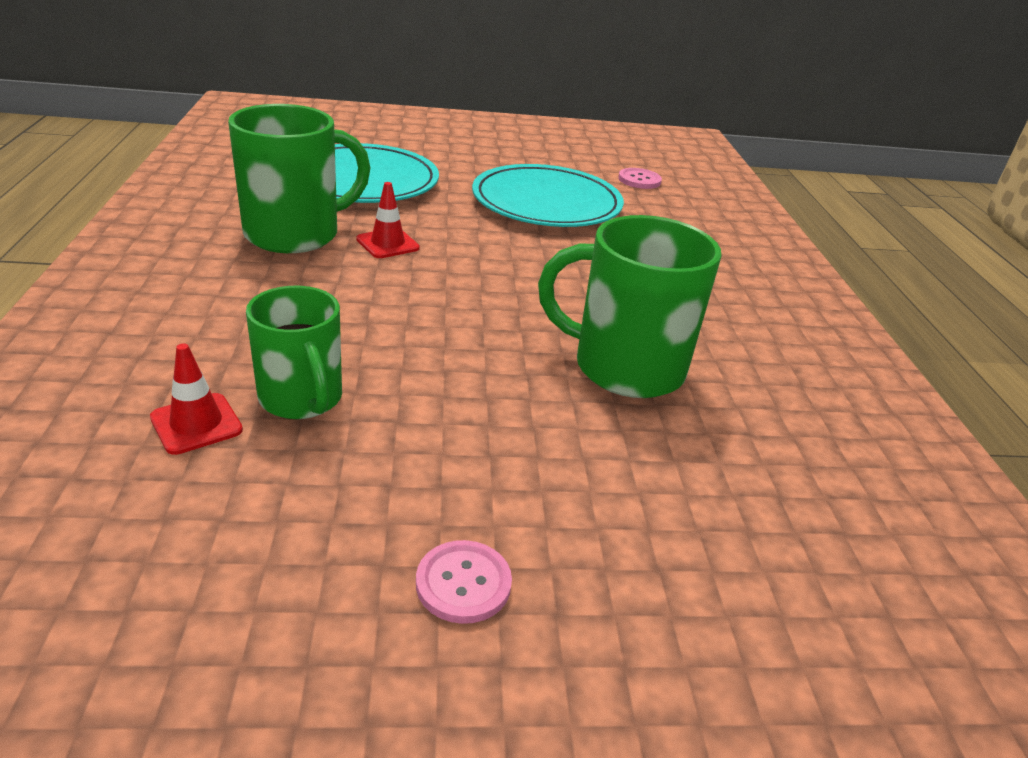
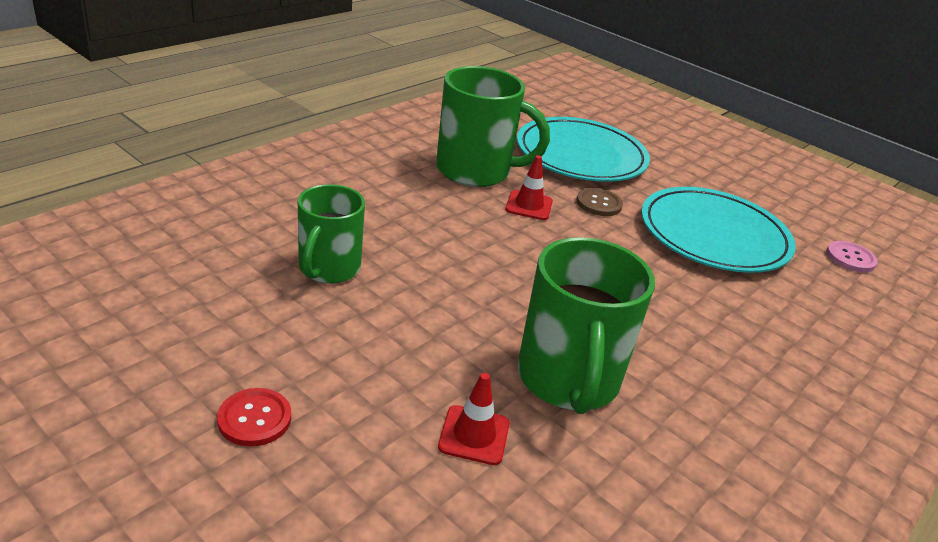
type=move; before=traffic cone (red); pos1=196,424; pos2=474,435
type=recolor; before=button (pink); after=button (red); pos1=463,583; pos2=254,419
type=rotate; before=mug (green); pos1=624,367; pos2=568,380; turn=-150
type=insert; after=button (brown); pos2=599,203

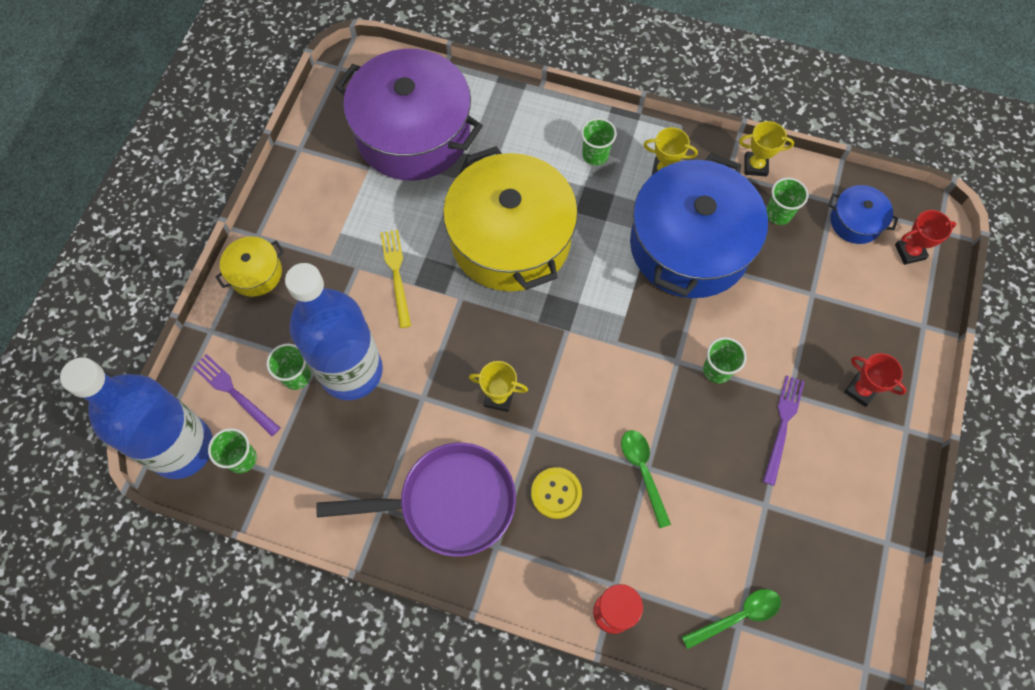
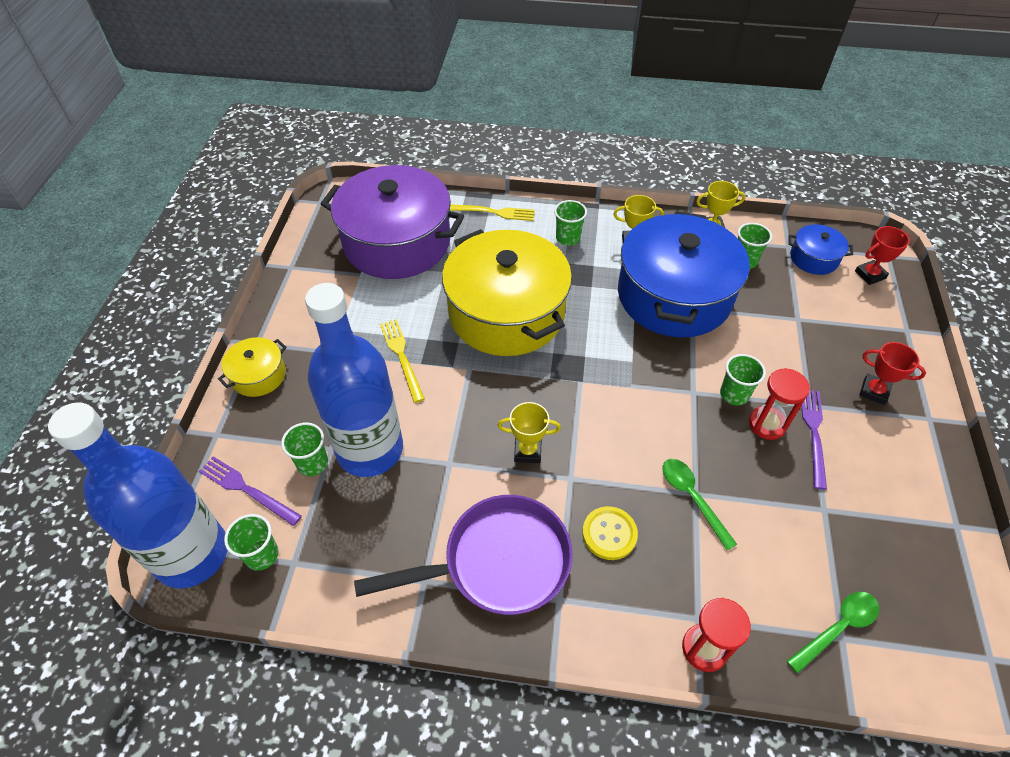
type=insert; after=fork (yellow); pos2=492,212
type=insert; after=hourglass (red); pos2=767,424

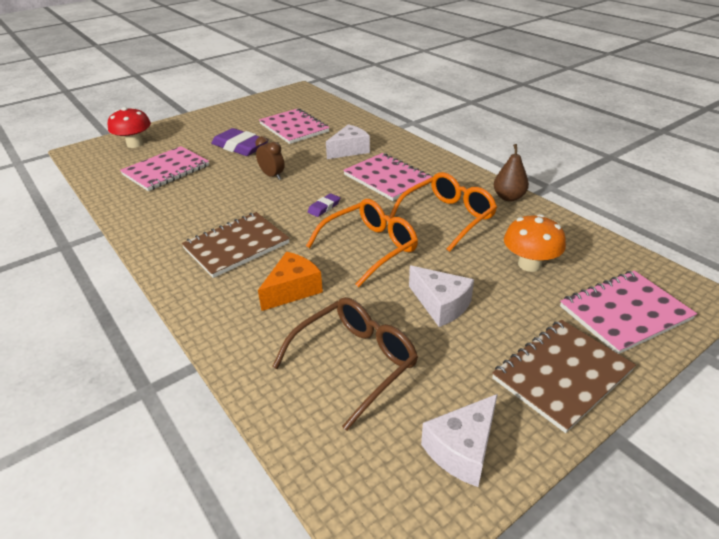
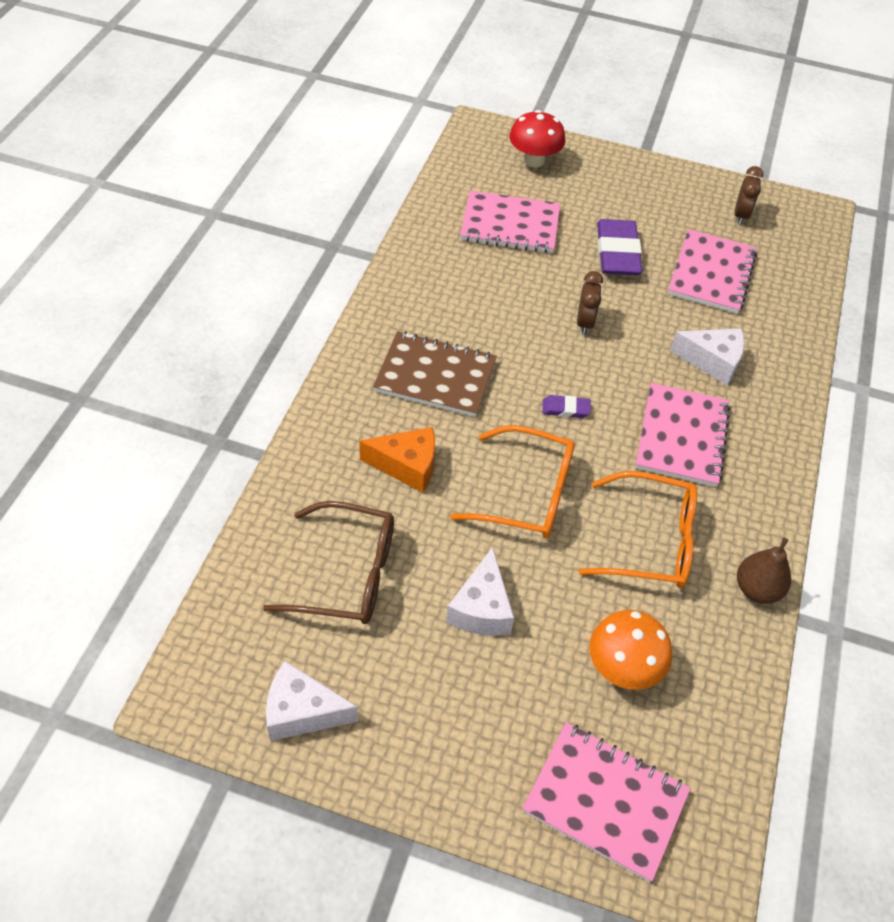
type=delete; before=notebook (brown); pos1=561,374
type=insert; after=clock (brown); pos2=741,215

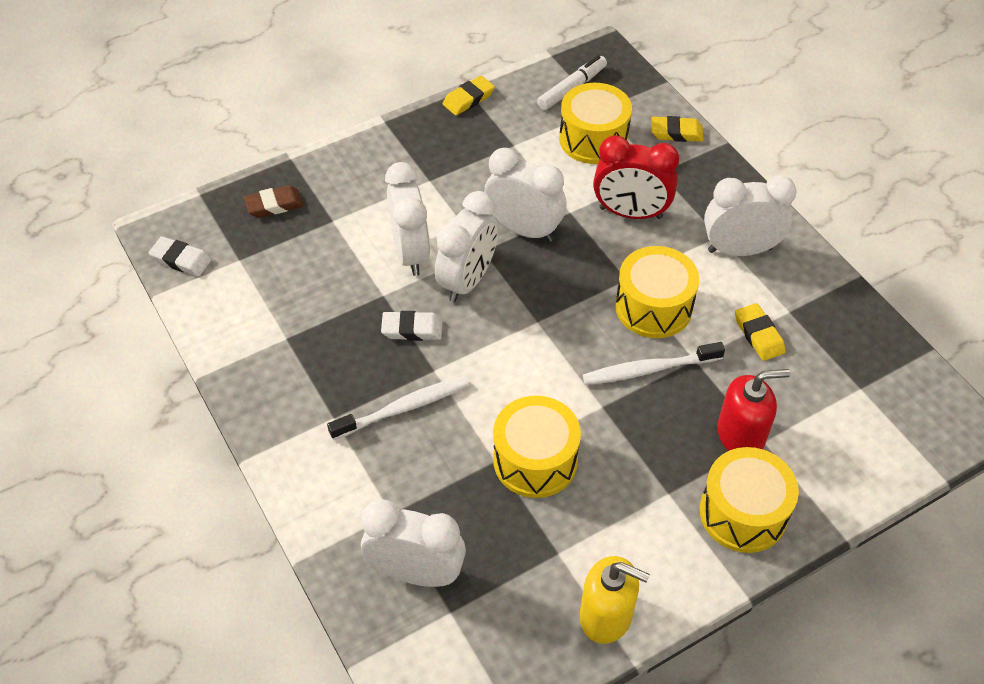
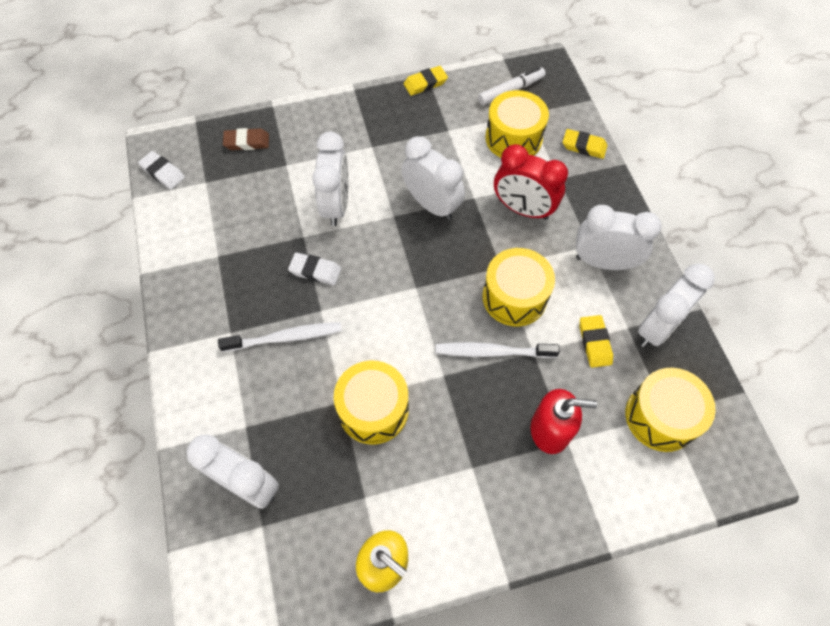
type=move; before=clock (white); pos1=468,280; pos2=658,328
type=move; before=drum (yellow); pos1=743,513; pos2=660,417

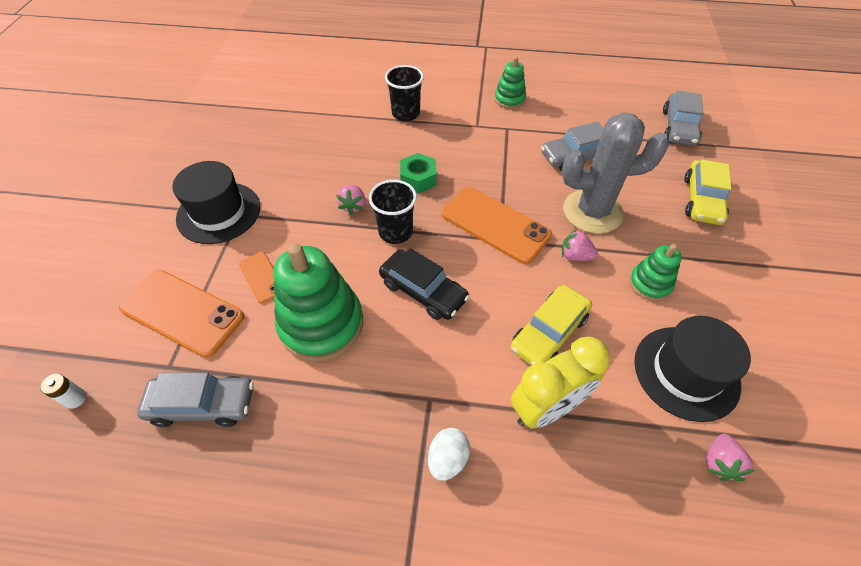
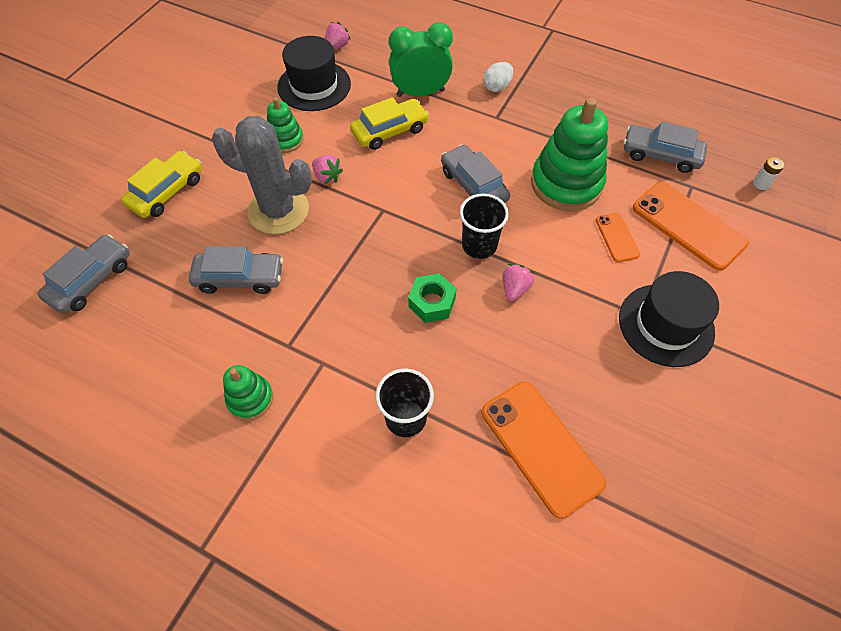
type=recolor; before=car (black); after=car (grey); pos1=423,291; pos2=473,185
type=move; before=phone (orange); pos1=495,224; pos2=541,447
type=recolor; before=clock (yellow); after=clock (green); pos1=546,408; pos2=420,93

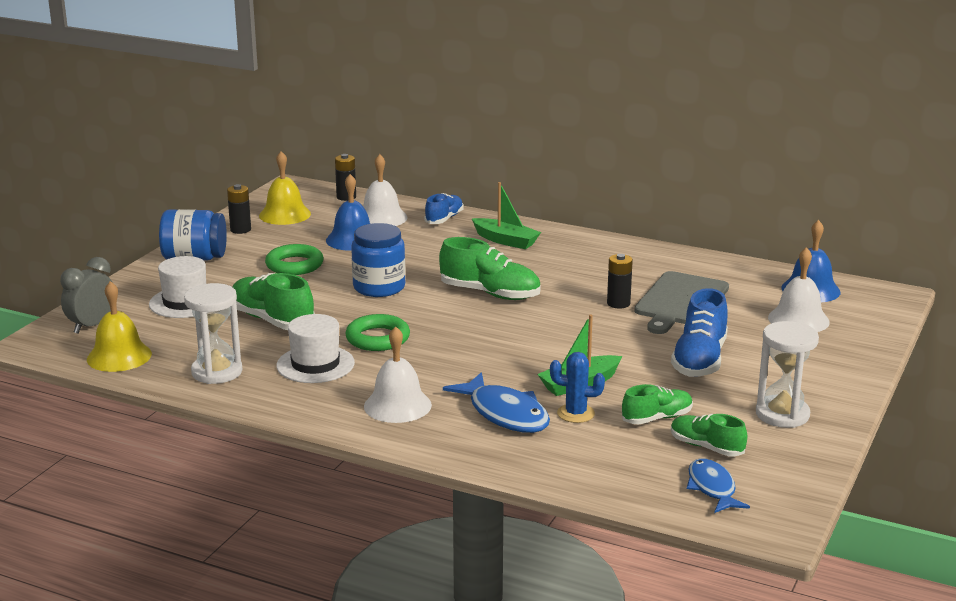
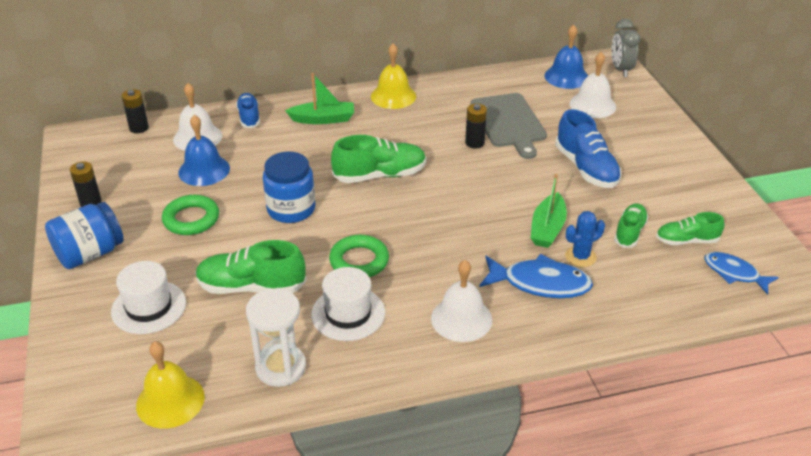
type=move; before=clock (grey); pos1=92,326; pos2=621,70
type=move; before=bell (yellow); pos1=285,214; pos2=393,96
type=delete; before=hourglass (white); pos1=782,414

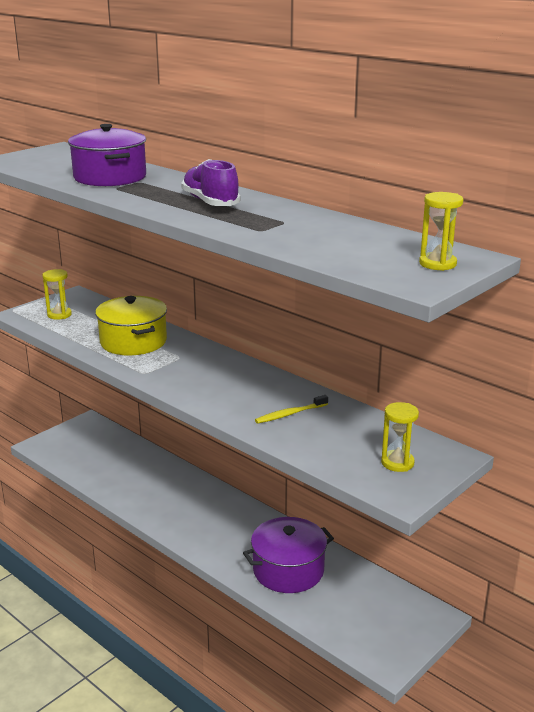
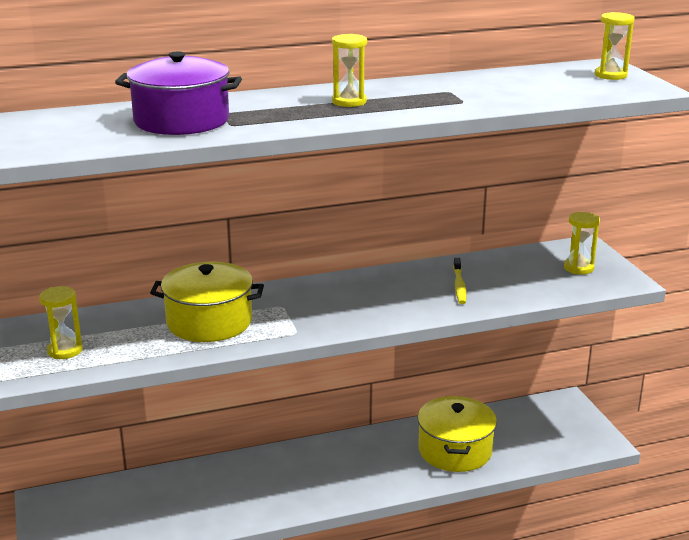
type=replace; before=shoe (purple); after=hourglass (yellow); pos1=210,202; pos2=349,102
type=recolor; before=pot (purple); after=pot (yellow); pos1=288,570; pos2=455,450

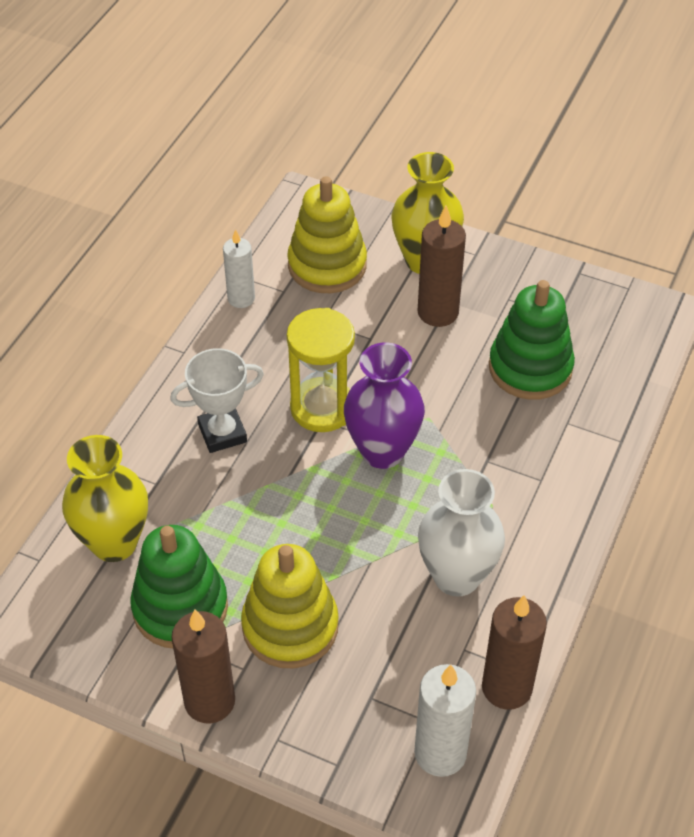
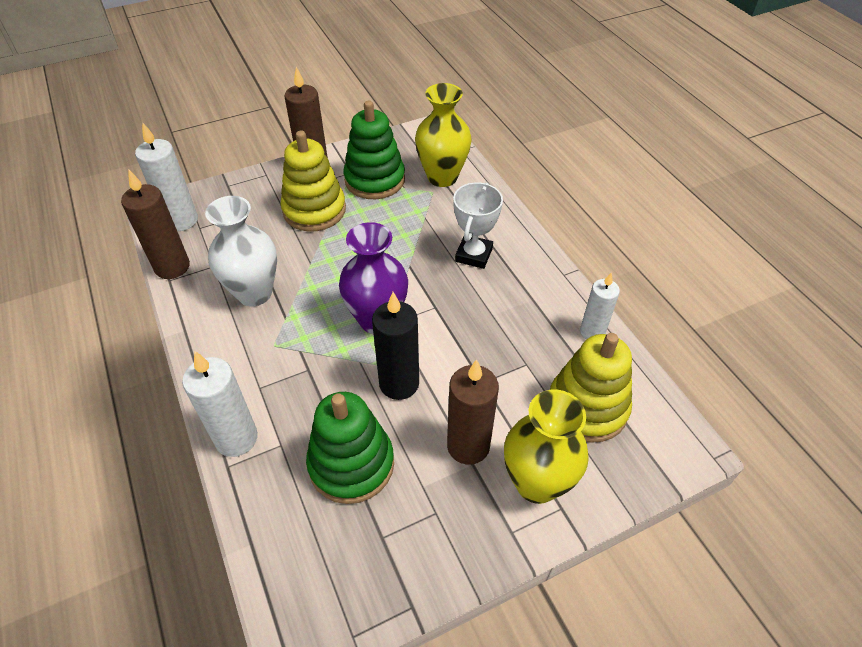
type=delete; before=hourglass (yellow); pos1=322,408
type=insert; after=candle (white); pos2=236,438
type=insert; after=candle (black); pos2=399,383

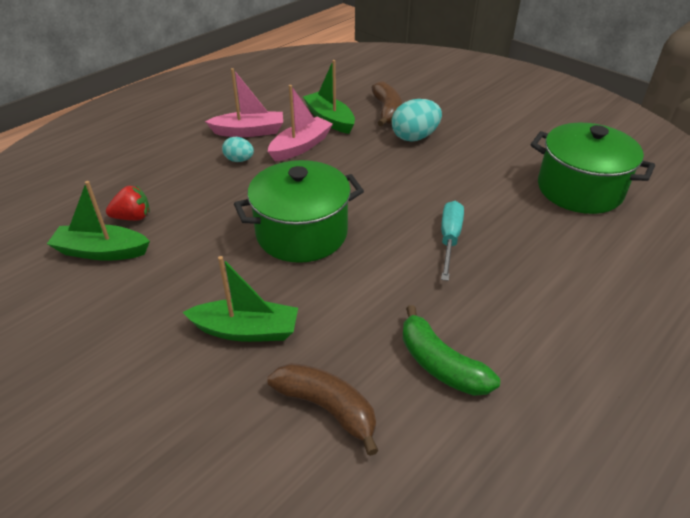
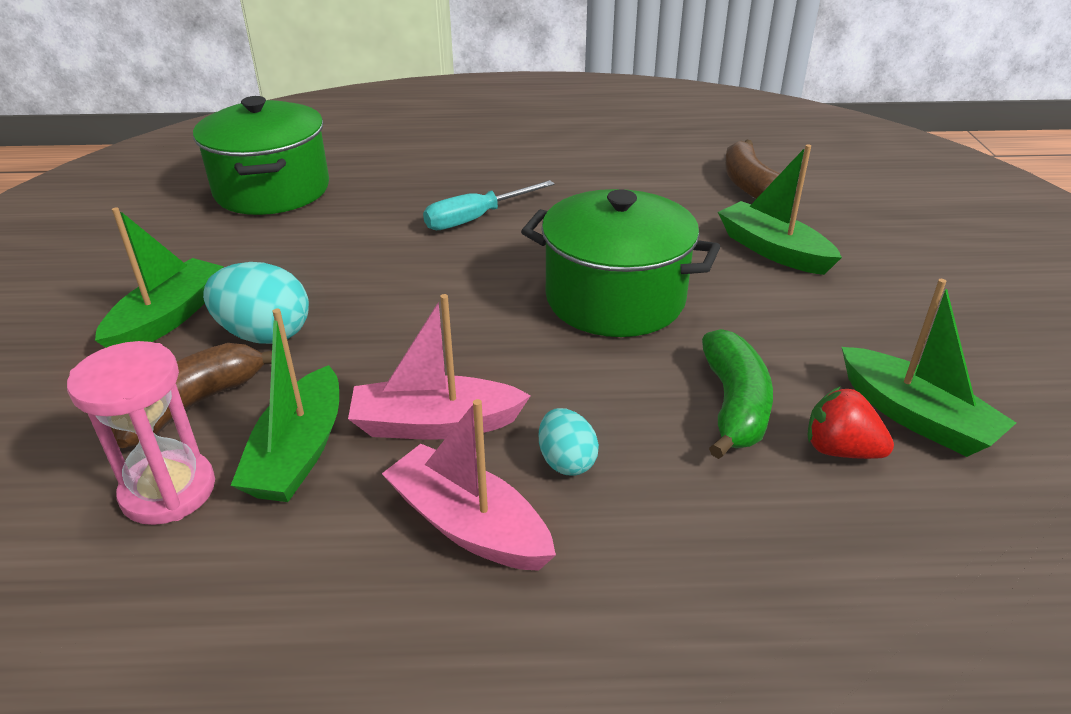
type=move; before=banana (green); pos1=440,364; pos2=734,405
type=insert; after=hourglass (pink); pos2=168,491
type=insert; after=boat (green); pos2=168,318

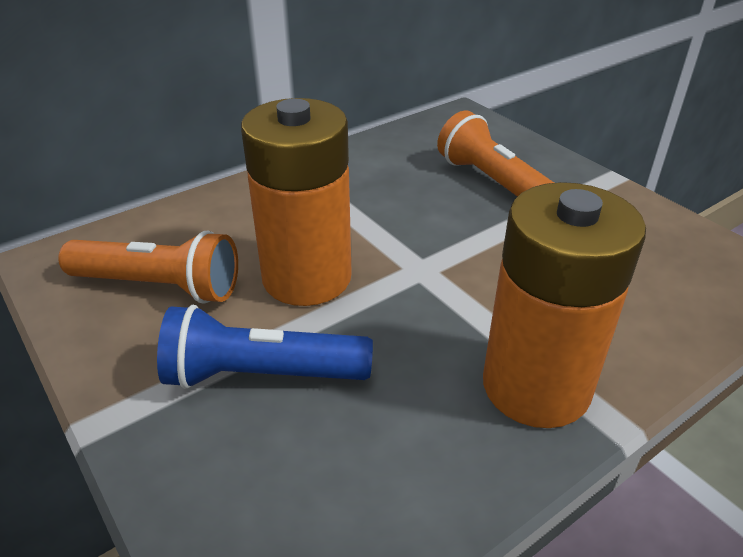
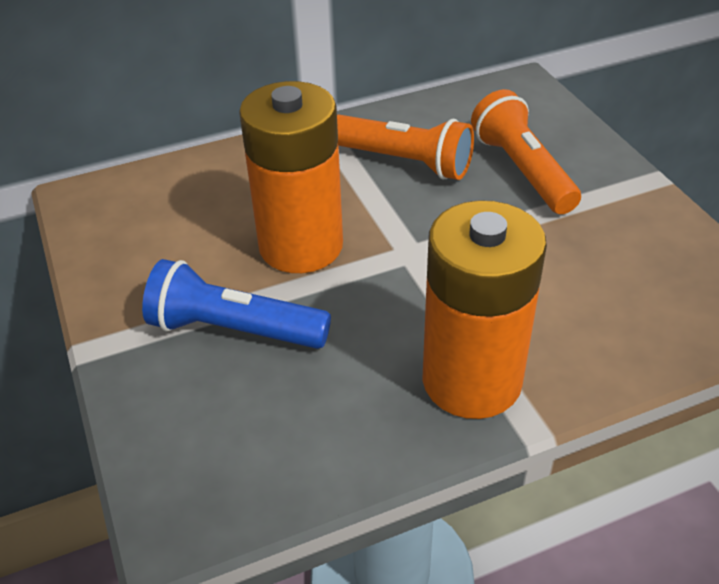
type=move; before=flashlight (orange); pos1=159,286; pos2=404,162

